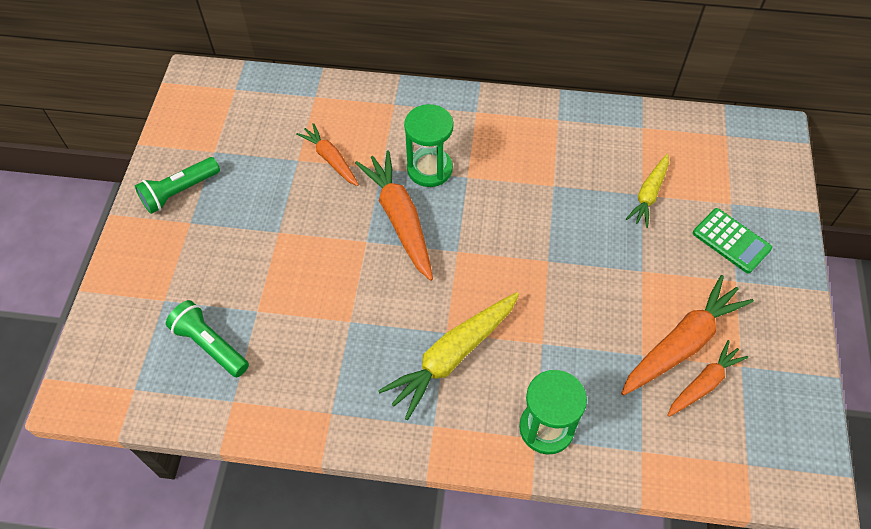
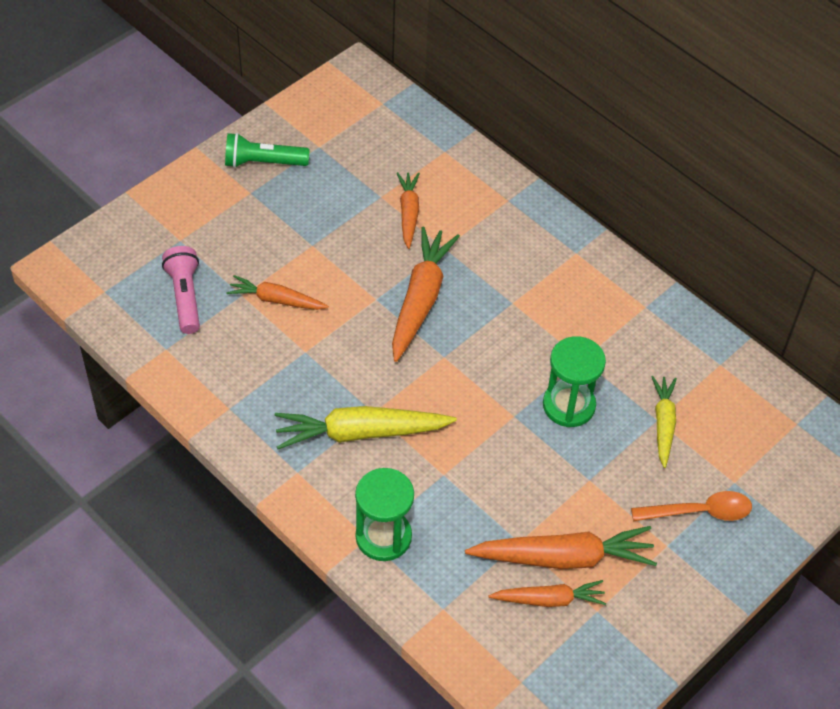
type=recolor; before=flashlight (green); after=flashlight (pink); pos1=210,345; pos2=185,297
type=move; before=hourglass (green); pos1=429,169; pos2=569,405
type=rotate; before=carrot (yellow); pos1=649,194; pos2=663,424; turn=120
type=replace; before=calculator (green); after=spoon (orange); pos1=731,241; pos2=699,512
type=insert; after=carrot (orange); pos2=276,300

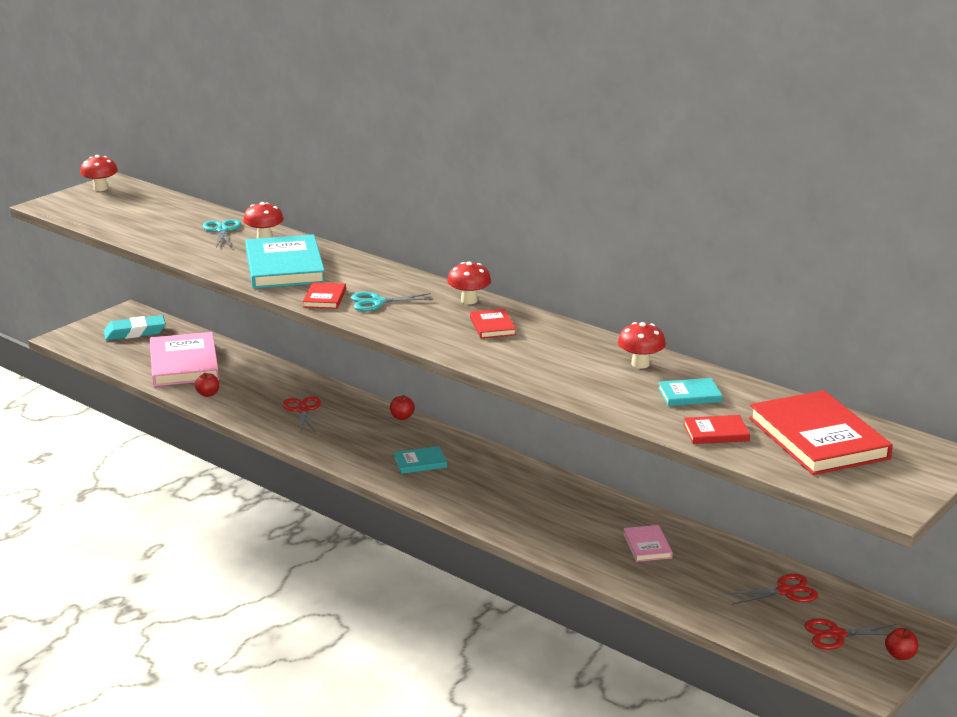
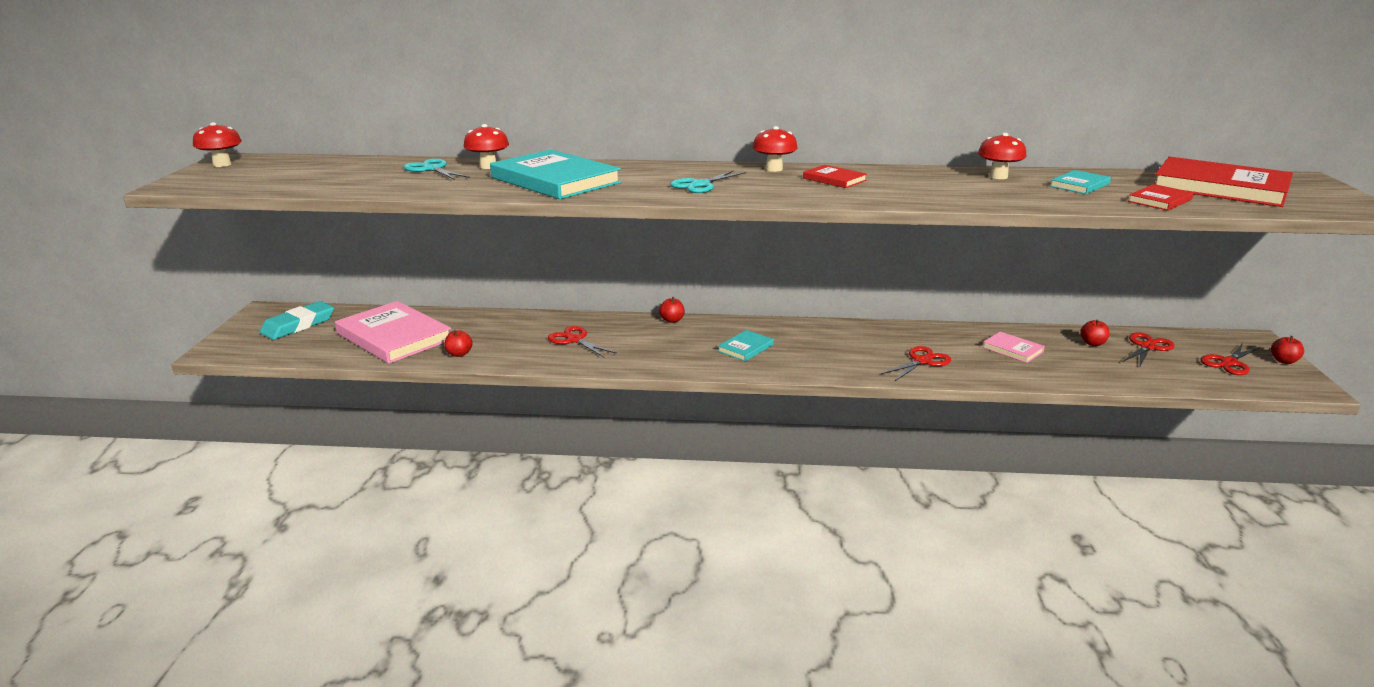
type=delete; before=book (red); pos1=325,298
type=insert; after=scissors (red); pos2=922,361
type=insert; after=apple (red); pos2=1092,343

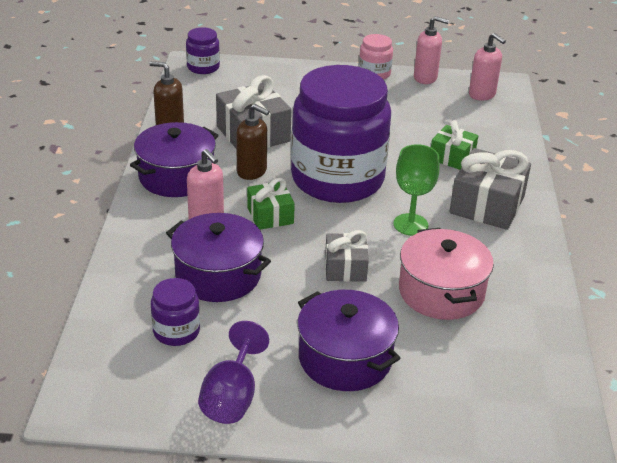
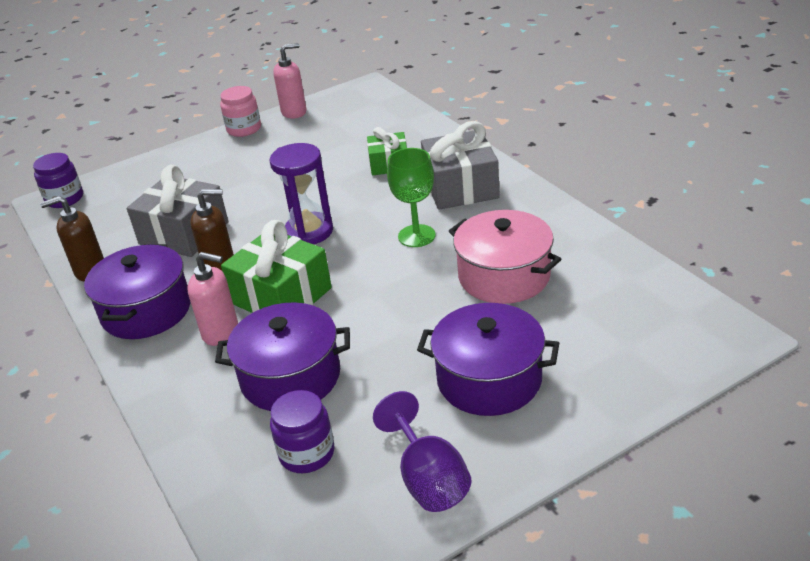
type=resize; before=gift (green); pos1=270,215; pos2=281,296; scale=1.65
type=replace; before=jar (purple); after=hourglass (purple); pos1=337,179; pos2=309,232
type=delete; before=gift (grey); pos1=345,268
type=delete; before=soap dispenser (pink); pos1=482,95

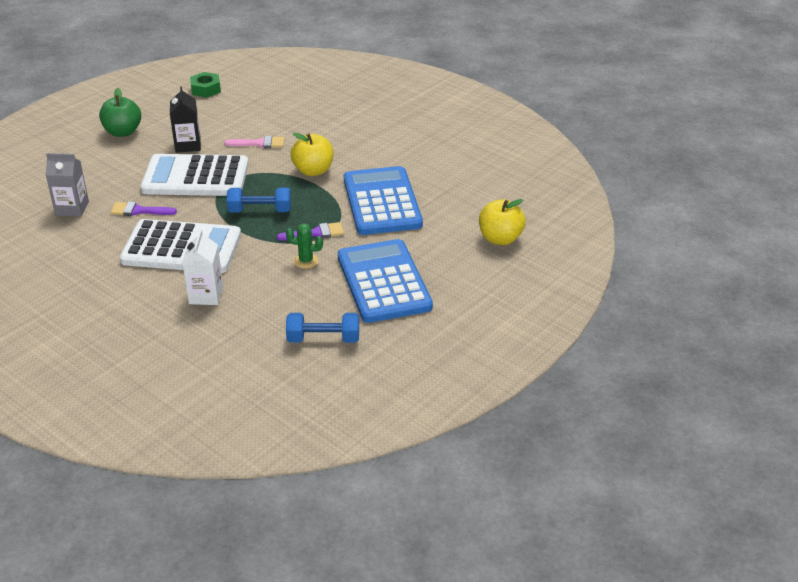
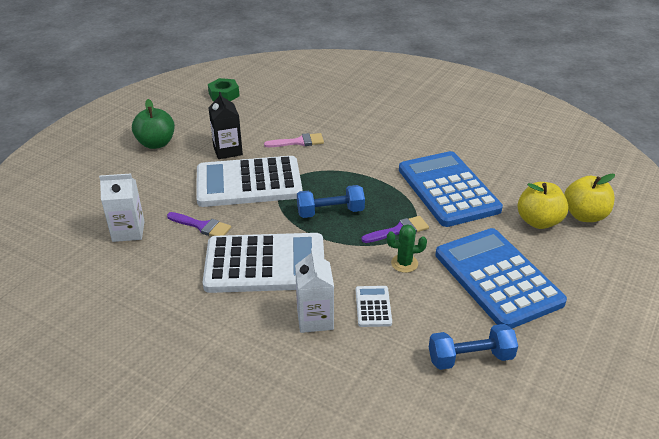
type=recolor; before=carton (grey); after=carton (white); pos1=72,208; pos2=128,231
type=rotate; before=brush (purple); pos1=138,211; pos2=202,226; turn=-150
type=move; before=apple (yellow); pos1=313,171; pos2=538,221
type=insert; after=calculator (white); pos2=373,307

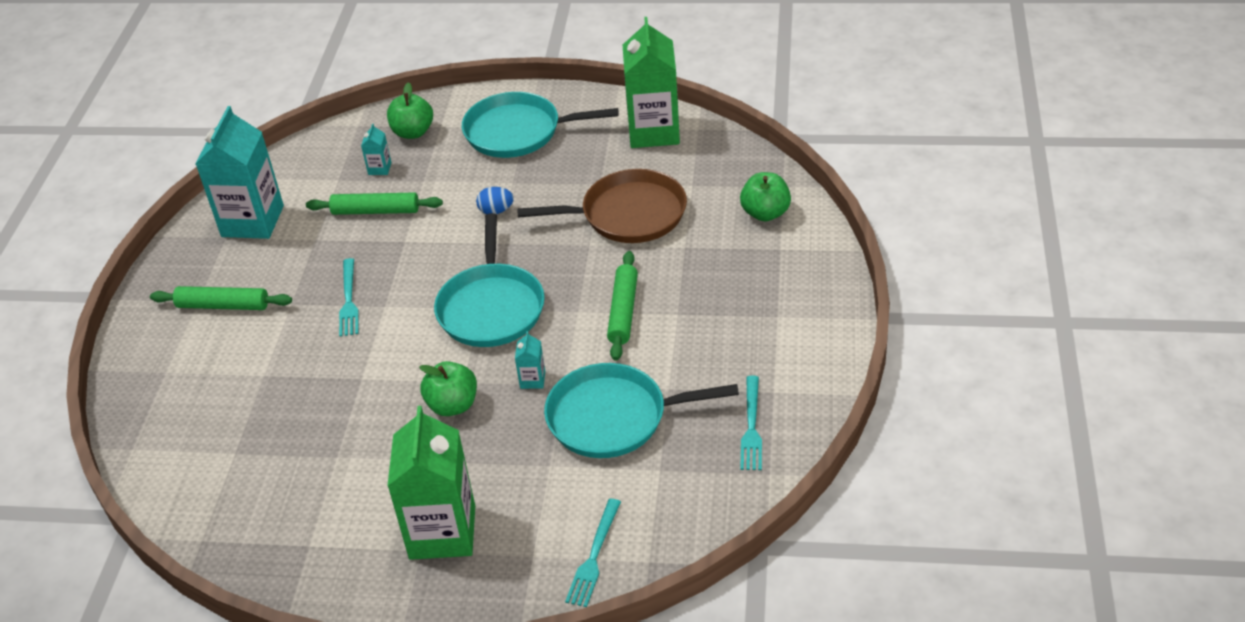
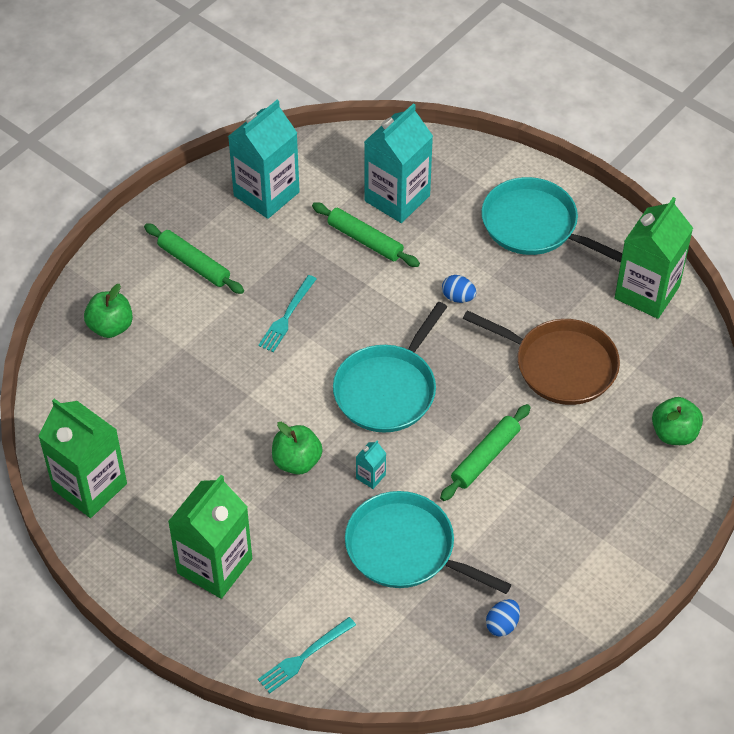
type=resize; before=carton (turquoise); pos1=379,168; pos2=397,198; scale=2.45
type=move; before=apple (green); pos1=413,132; pos2=111,327
type=replace; before=fork (turquoise); after=egg (blue); pos1=751,426; pos2=502,625
type=insert; after=carton (green); pos2=90,487

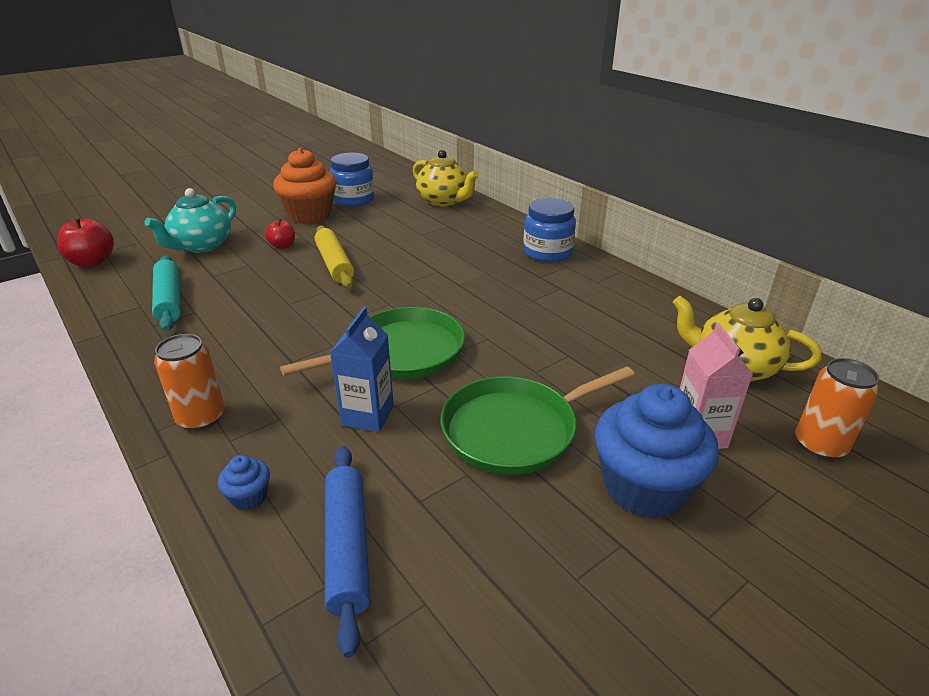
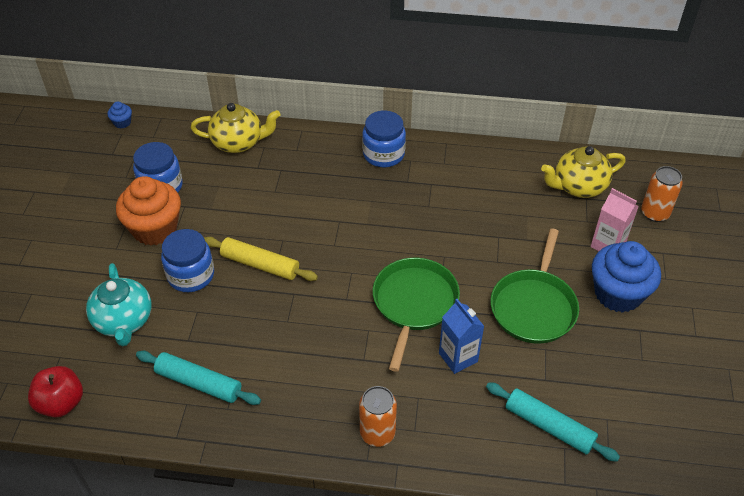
type=move; before=cupcake (blue); pos1=249,497; pos2=122,123
type=replace; before=apple (red); after=jar (blue); pos1=282,246; pos2=191,275
type=recolor; before=rolling pin (blue); after=rolling pin (turquoise); pos1=347,548; pos2=549,426

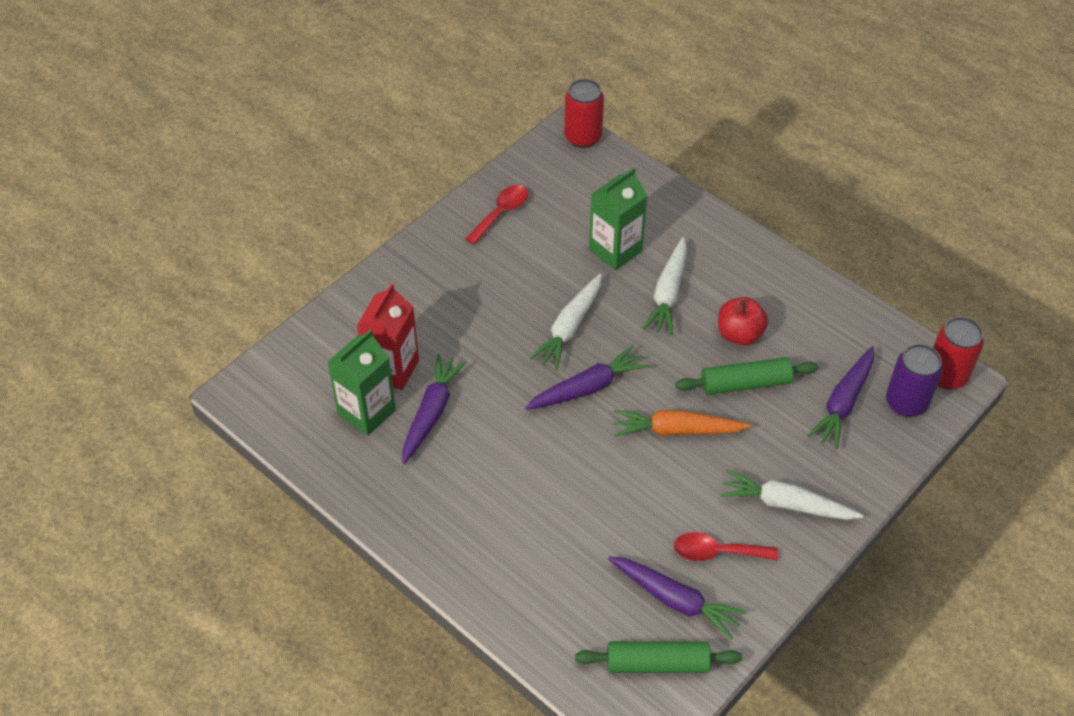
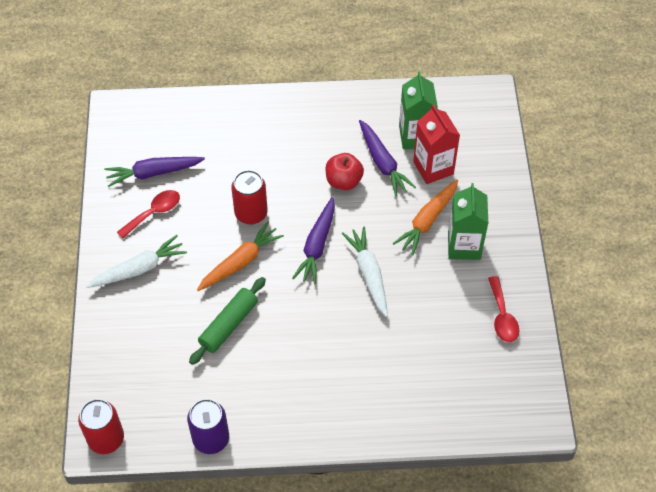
type=move; before=can (red); pos1=583,137; pos2=251,213
type=delete; before=rolling pin (green); pos1=657,663
type=move; before=carton (green); pos1=615,250; pos2=464,246
type=delete; before=carrot (white); pos1=668,293
type=move; before=apple (red); pos1=739,334; pos2=343,181
type=delete; before=carrot (purple); pos1=843,403
type=move; before=can (purple); pos1=906,403; pos2=211,439
type=insert; after=carrot (orange); pos2=427,221

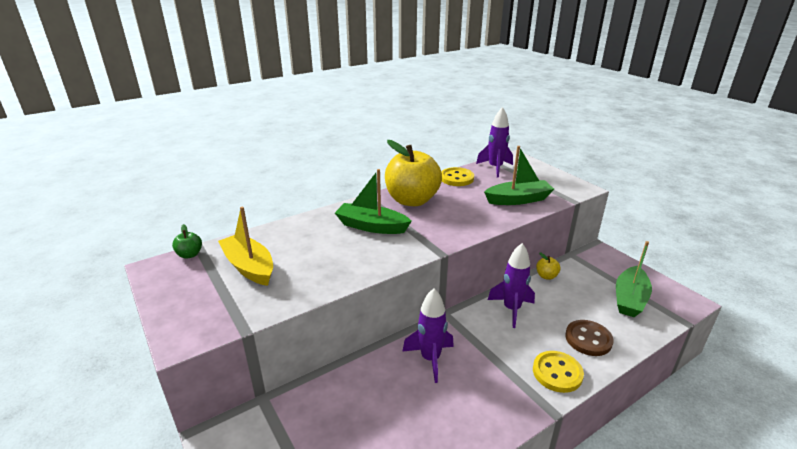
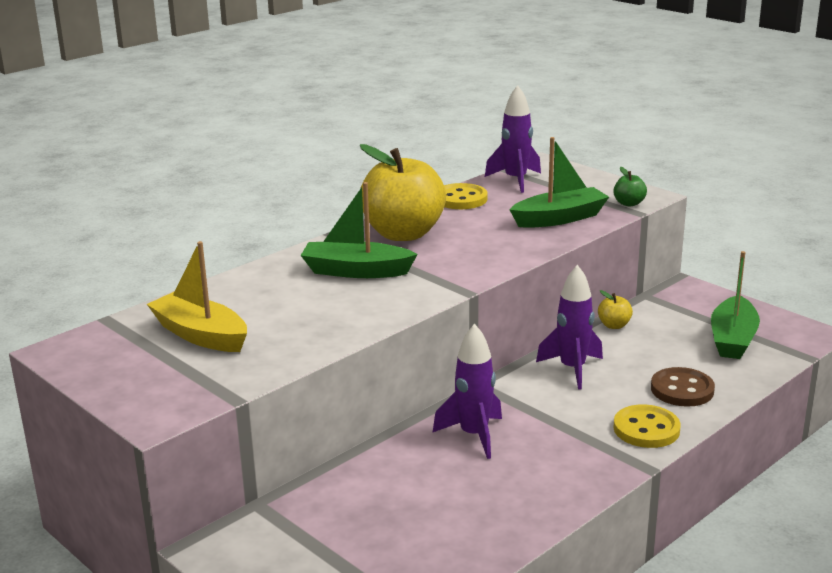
type=move; before=apple (green); pos1=190,255; pos2=629,203

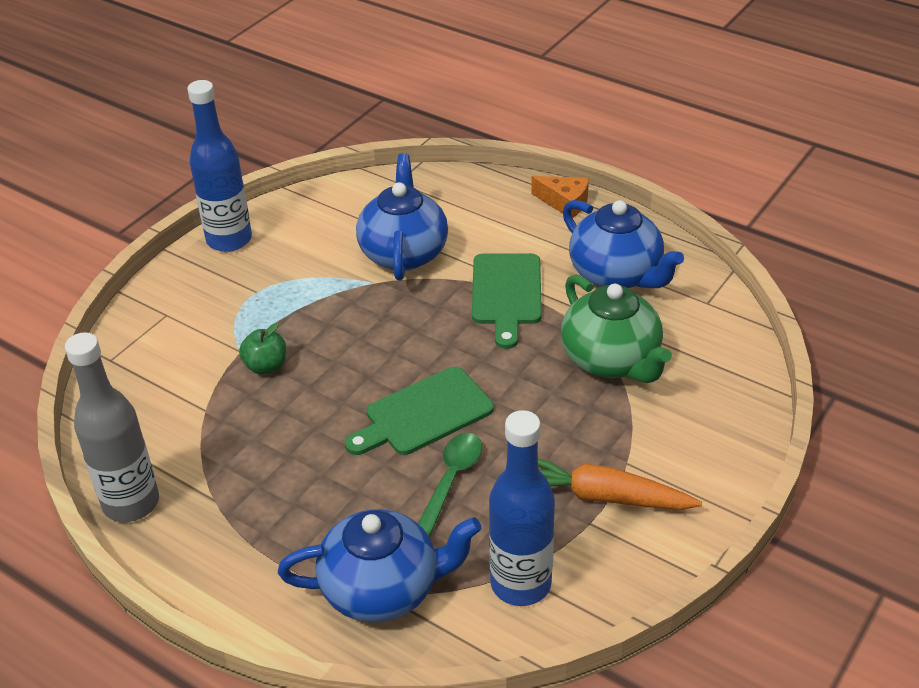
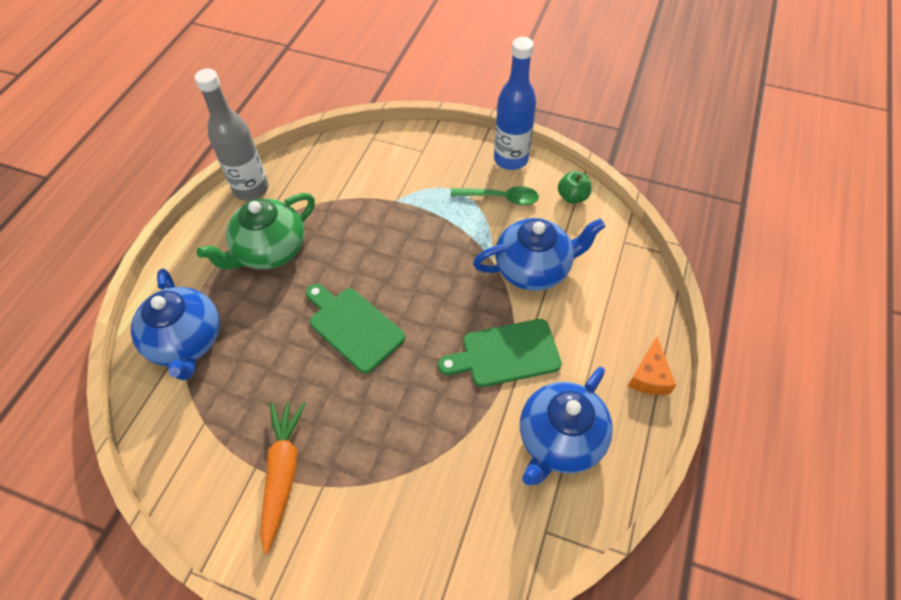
type=move; before=apple (green); pos1=266,366; pos2=572,197
type=move; before=spoon (green); pos1=451,480; pos2=501,198
type=delete; before=bottle (blue); pos1=520,584
type=move; before=teapot (green); pos1=611,360; pos2=270,251

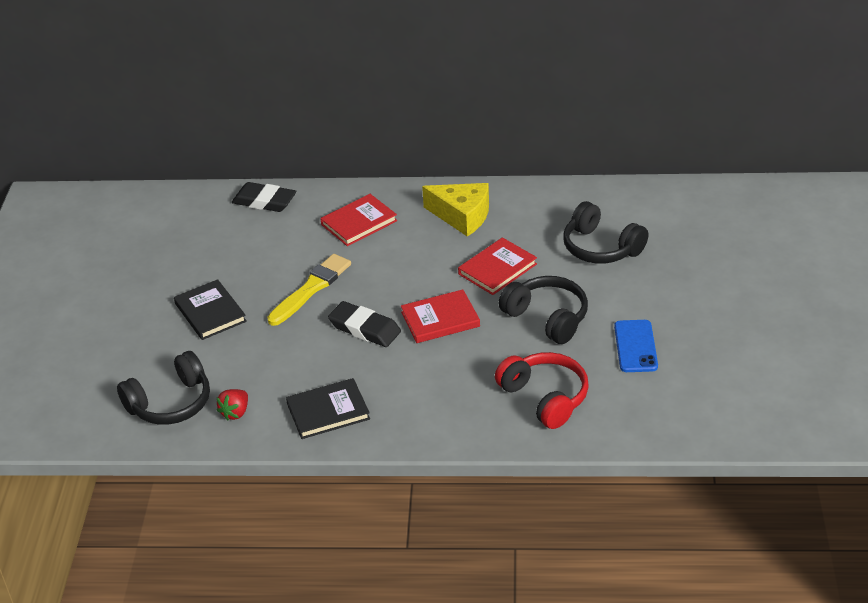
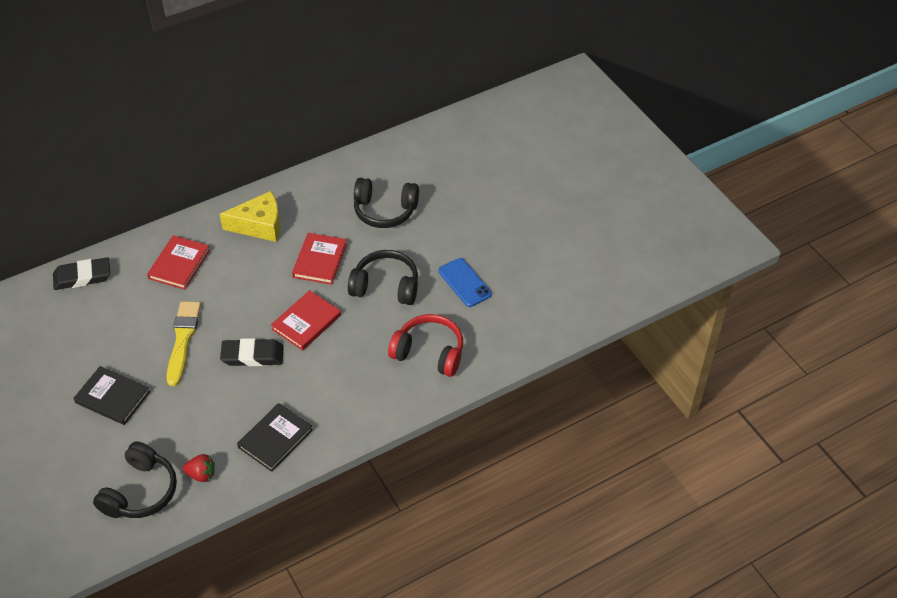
type=rotate; before=strawberry (red); pos1=235,412; pos2=201,474; turn=-75

